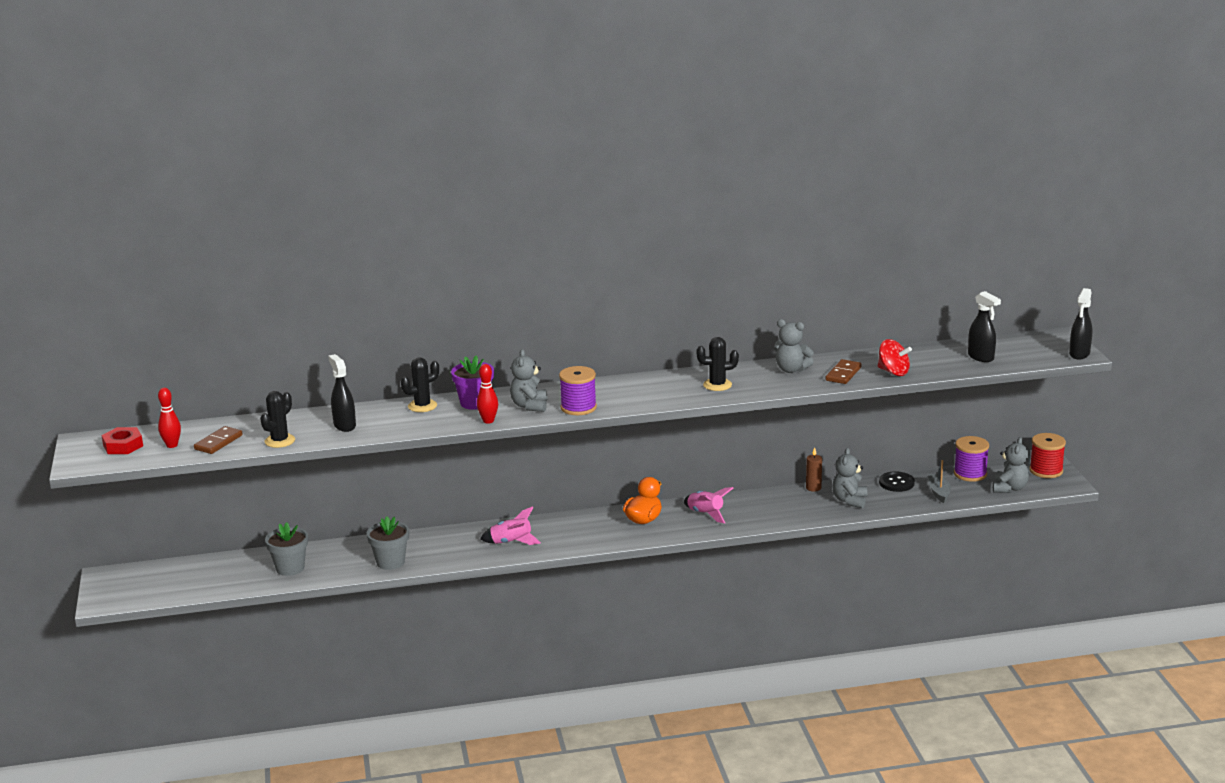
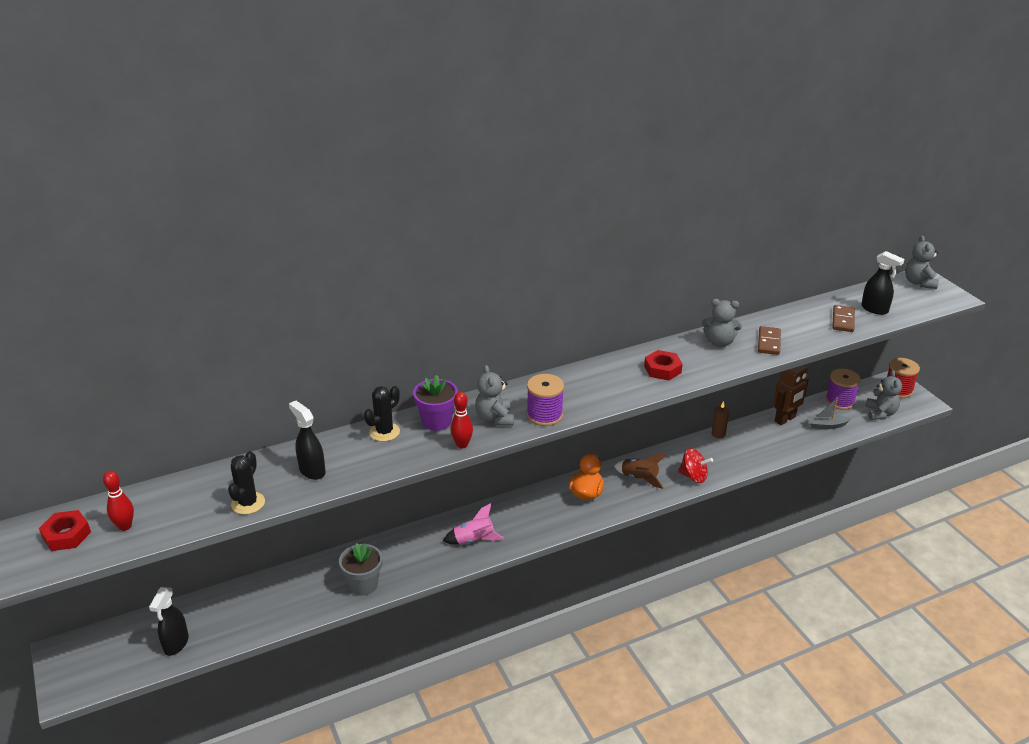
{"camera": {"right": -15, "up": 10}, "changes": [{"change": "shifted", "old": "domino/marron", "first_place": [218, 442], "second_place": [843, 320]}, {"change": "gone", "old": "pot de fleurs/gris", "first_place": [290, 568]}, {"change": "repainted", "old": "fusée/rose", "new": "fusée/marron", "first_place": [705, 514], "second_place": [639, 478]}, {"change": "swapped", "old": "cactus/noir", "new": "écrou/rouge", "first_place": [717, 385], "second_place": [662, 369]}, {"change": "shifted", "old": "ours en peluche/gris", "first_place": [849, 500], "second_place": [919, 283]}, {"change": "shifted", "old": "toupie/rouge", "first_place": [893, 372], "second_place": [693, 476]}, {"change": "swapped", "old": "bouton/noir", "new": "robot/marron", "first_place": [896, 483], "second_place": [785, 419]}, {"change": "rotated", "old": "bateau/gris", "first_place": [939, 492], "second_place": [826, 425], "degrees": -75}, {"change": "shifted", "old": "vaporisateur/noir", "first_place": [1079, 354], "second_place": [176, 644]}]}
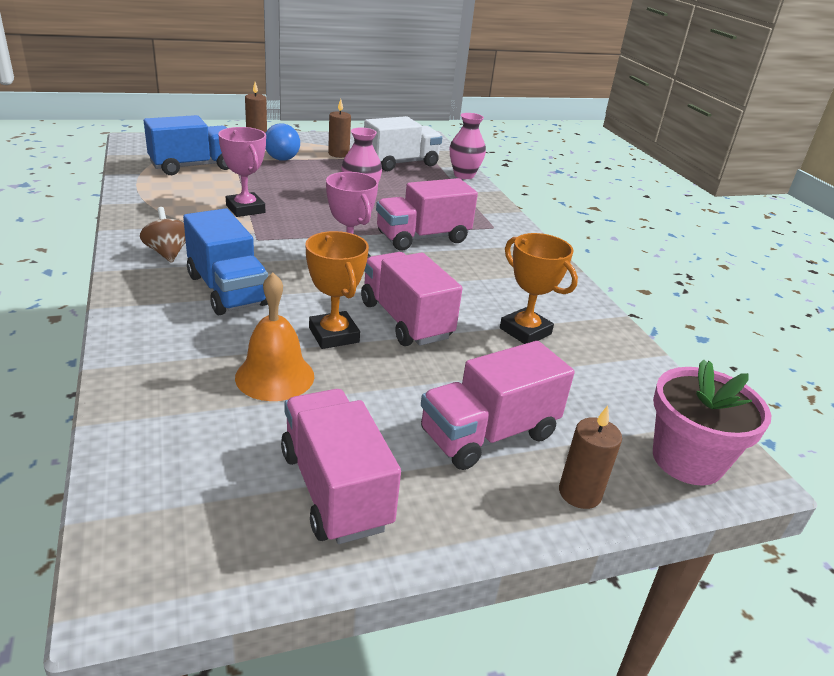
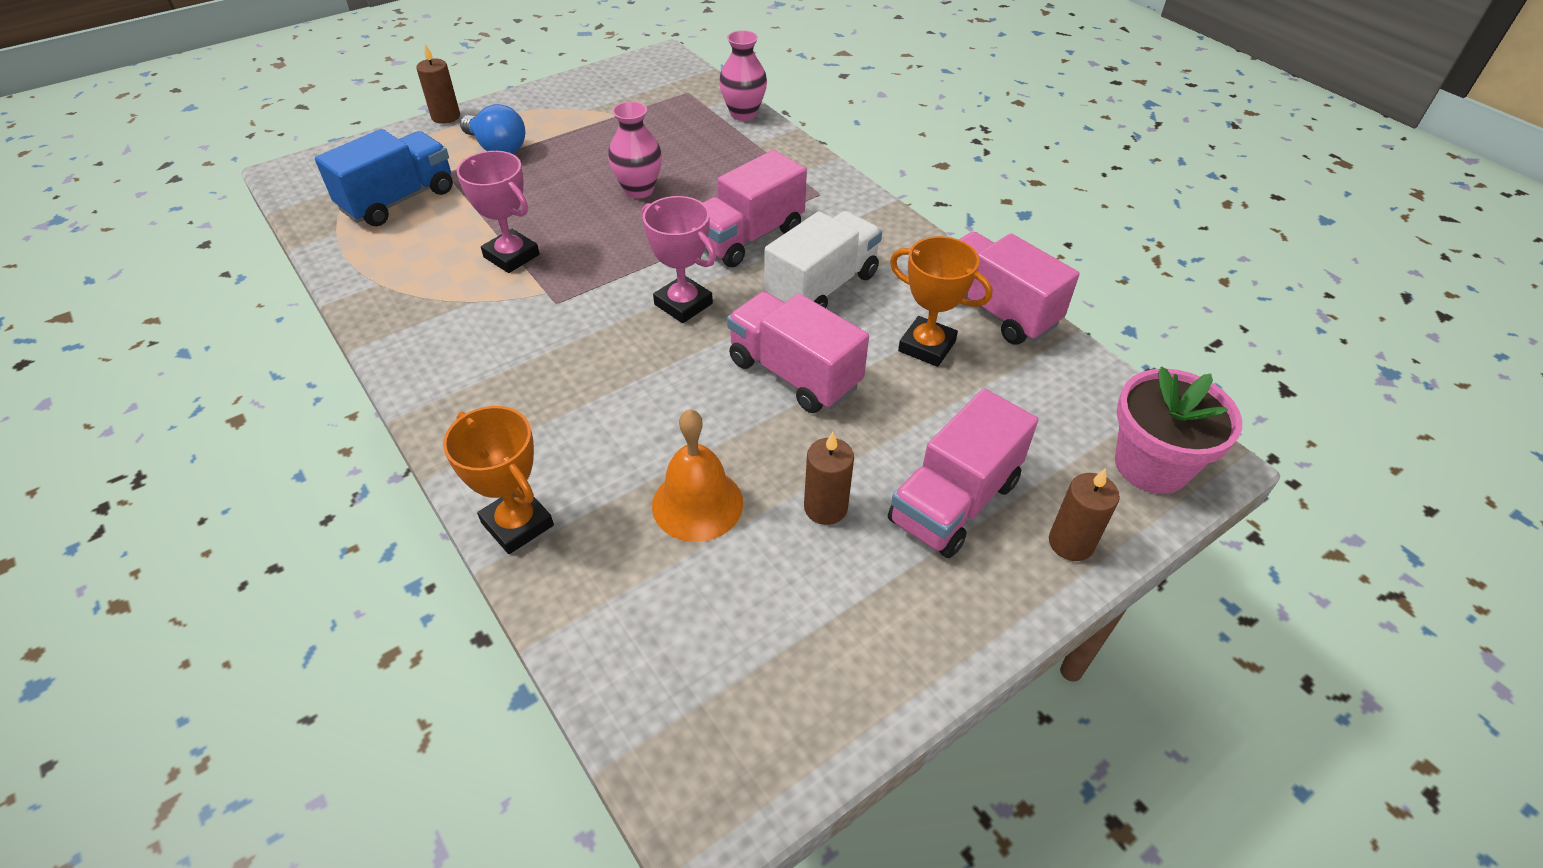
{"camera": {"right": -15, "up": 15}, "changes": [{"change": "gone", "old": "toupie/marron", "first_place": [168, 253]}, {"change": "gone", "old": "camion/bleu", "first_place": [227, 290]}, {"change": "shifted", "old": "camion/rose", "first_place": [335, 489], "second_place": [995, 310]}, {"change": "shifted", "old": "trophée/orange", "first_place": [334, 335], "second_place": [517, 524]}, {"change": "shifted", "old": "bougie/marron", "first_place": [338, 154], "second_place": [825, 508]}, {"change": "shifted", "old": "camion/blanc", "first_place": [401, 163], "second_place": [822, 287]}]}
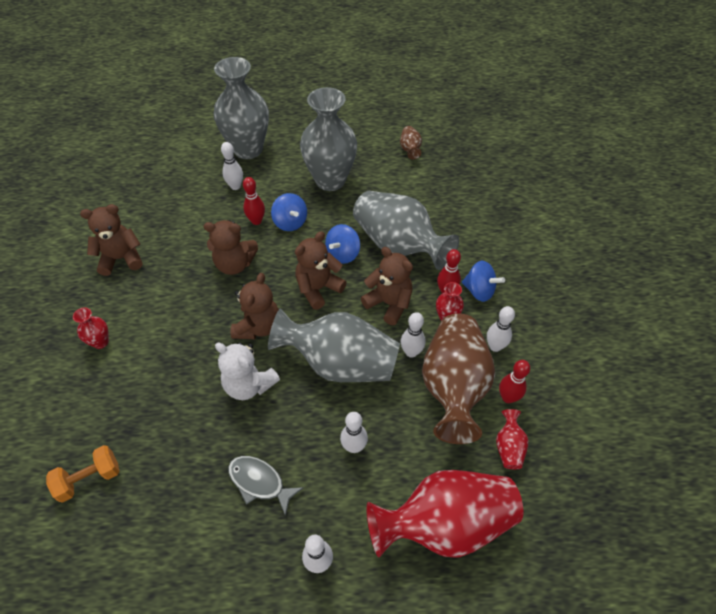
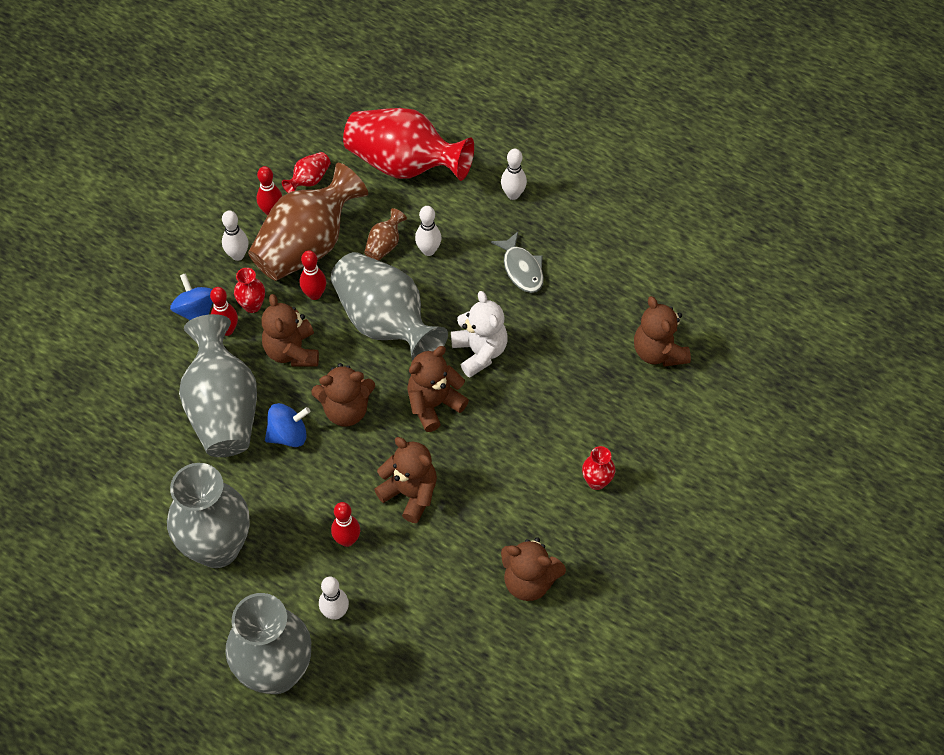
{"camera": {"right": -145, "up": 5}, "changes": [{"change": "swapped", "old": "haltère/orange", "new": "ours en peluche/marron", "first_place": [89, 478], "second_place": [658, 352]}, {"change": "gone", "old": "toupie/bleu", "first_place": [290, 222]}, {"change": "shifted", "old": "vase/marron", "first_place": [410, 149], "second_place": [384, 245]}, {"change": "repainted", "old": "quille/blanc", "new": "quille/rouge", "first_place": [411, 352], "second_place": [314, 294]}]}
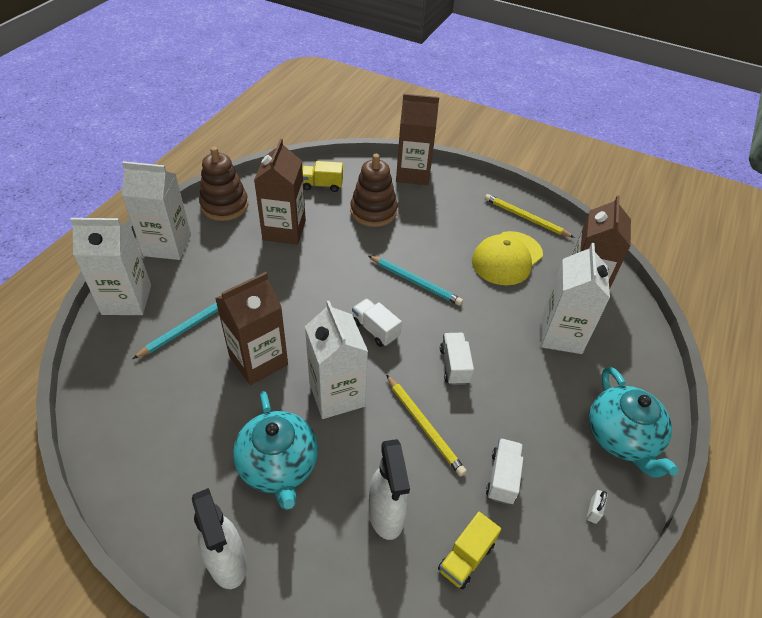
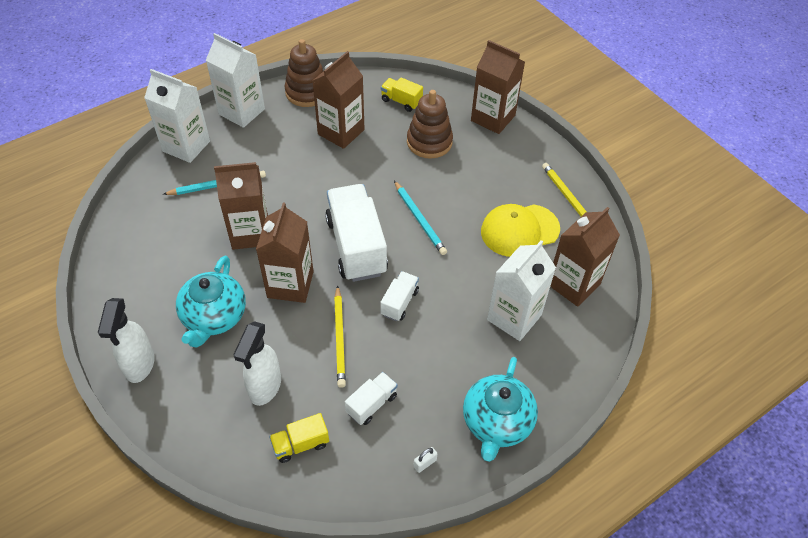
{"camera": {"right": 30, "up": 5}, "changes": [{"change": "repainted", "old": "brique de lait/blanc", "new": "brique de lait/marron", "first_place": [337, 394], "second_place": [290, 284]}, {"change": "scaled", "old": "camion/blanc", "first_place": [375, 330], "second_place": [356, 246], "factor": 2.07}]}
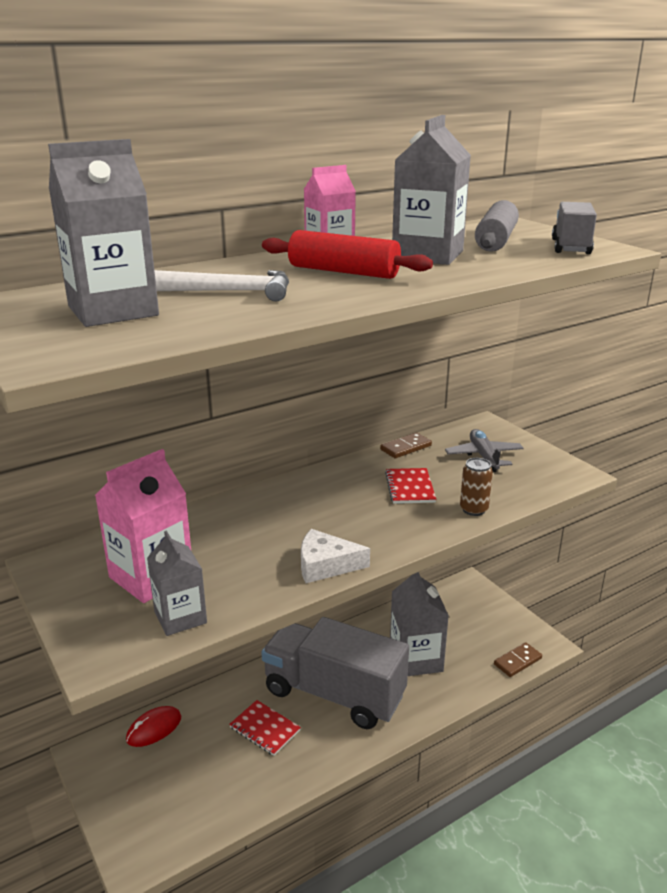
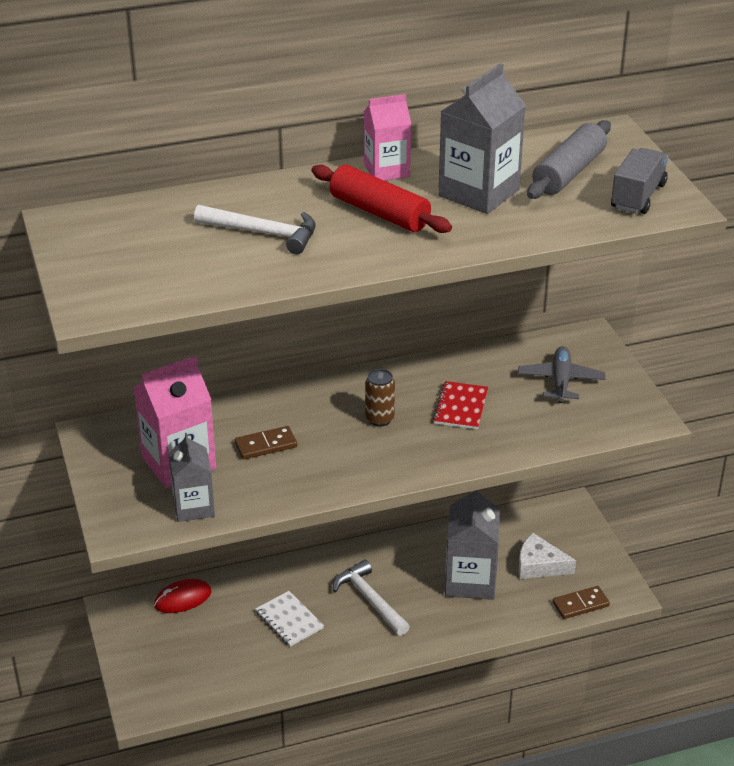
{"camera": {"right": 15, "up": 10}, "changes": [{"change": "gone", "old": "brique de lait/gris", "first_place": [113, 311]}, {"change": "repainted", "old": "carnet/rouge", "new": "carnet/blanc", "first_place": [265, 729], "second_place": [289, 620]}, {"change": "swapped", "old": "camion/gris", "new": "marteau/blanc", "first_place": [334, 694], "second_place": [370, 600]}, {"change": "shifted", "old": "fromage/blanc", "first_place": [325, 565], "second_place": [539, 565]}, {"change": "shifted", "old": "domino/marron", "first_place": [405, 448], "second_place": [266, 445]}, {"change": "shifted", "old": "canette/marron", "first_place": [473, 509], "second_place": [379, 419]}]}
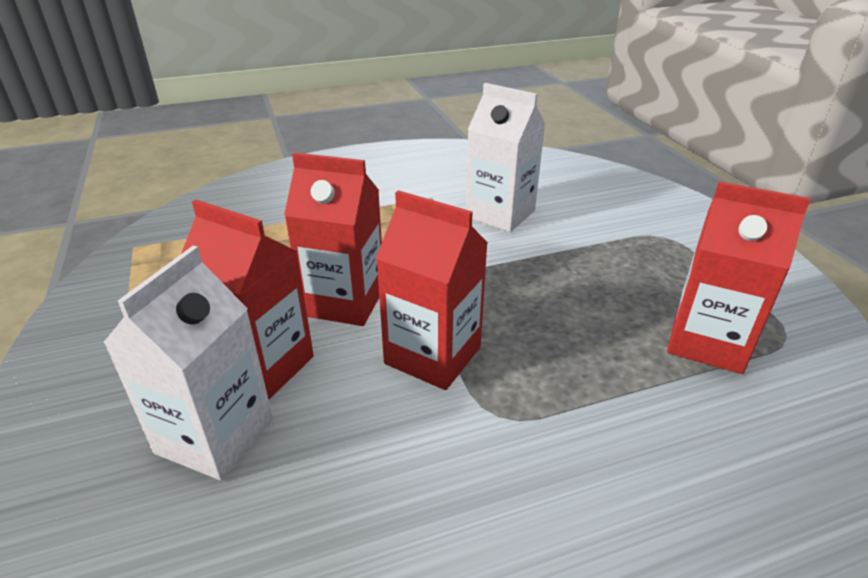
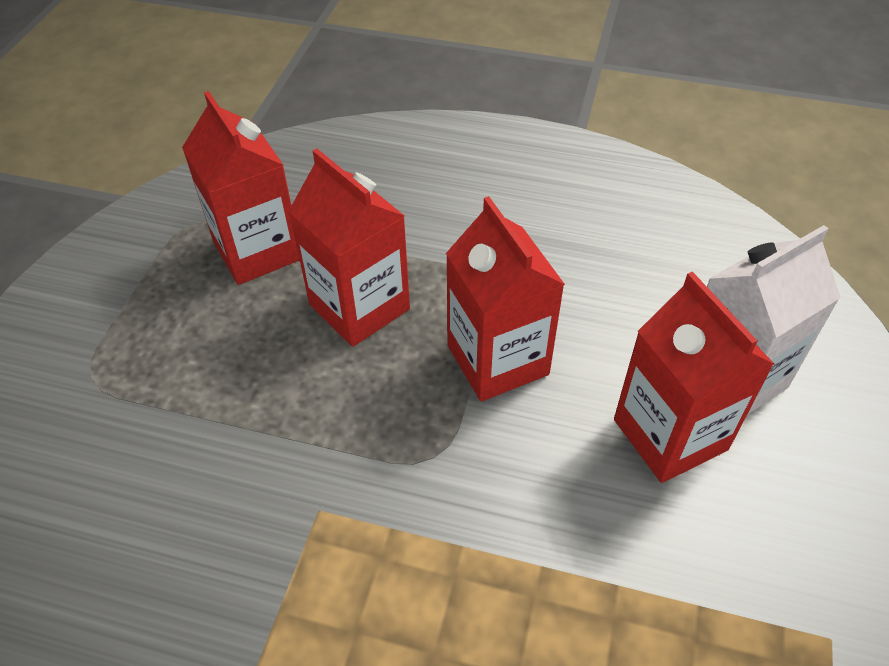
{"camera": {"right": -145, "up": 15}, "changes": [{"change": "shifted", "old": "brique de lait/rouge", "first_place": [344, 302], "second_place": [359, 307]}, {"change": "gone", "old": "brique de lait/blanc", "first_place": [500, 214]}]}
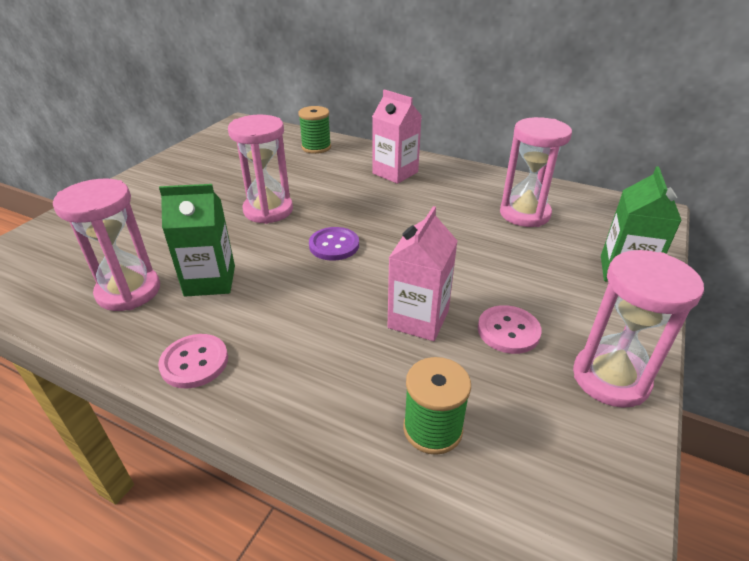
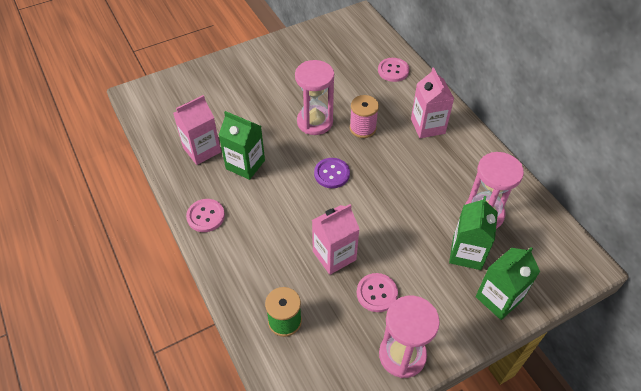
{"camera": {"right": 35, "up": 15}, "changes": [{"change": "swapped", "old": "sablier/rose", "new": "brique de lait/rose", "first_place": [129, 291], "second_place": [202, 150]}, {"change": "swapped", "old": "bobine/vert", "new": "bouton/rose", "first_place": [316, 147], "second_place": [393, 71]}, {"change": "new", "new": "bobine/rose", "second_place": [362, 128]}, {"change": "new", "new": "brique de lait/vert", "second_place": [466, 253]}]}
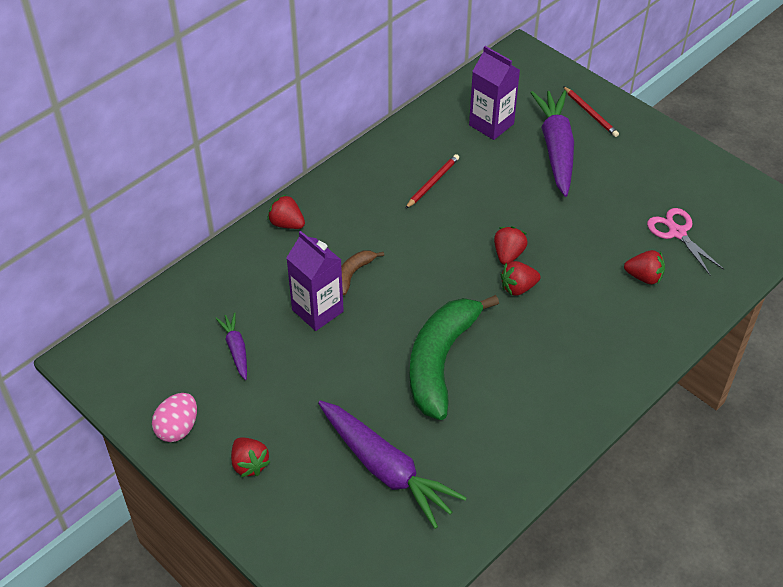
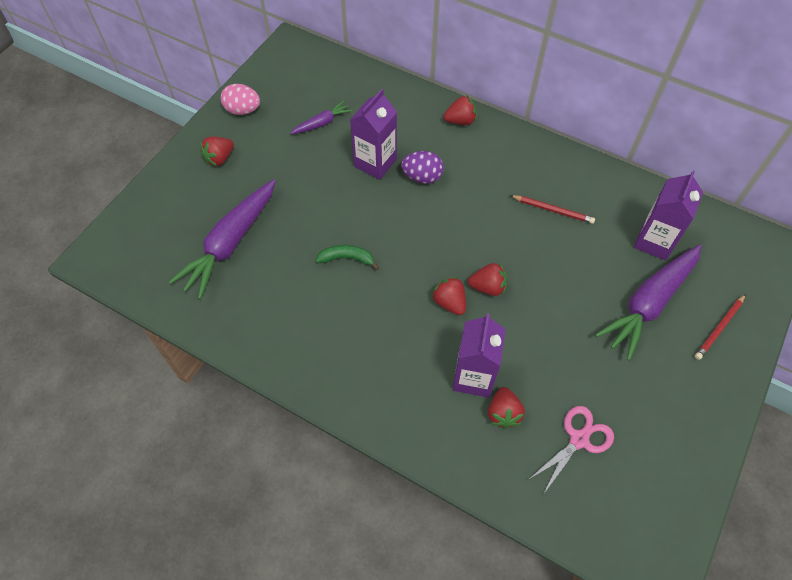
{"camera": {"right": 75, "up": 10}, "changes": [{"change": "rotated", "old": "fraise/rouge", "first_place": [287, 224], "second_place": [460, 121], "degrees": 60}, {"change": "swapped", "old": "banane/marron", "new": "œuf/violet", "first_place": [353, 274], "second_place": [422, 177]}, {"change": "scaled", "old": "banane/vert", "first_place": [440, 361], "second_place": [347, 258], "factor": 0.44}, {"change": "rotated", "old": "carotte/violet", "first_place": [556, 148], "second_place": [649, 304], "degrees": 150}, {"change": "new", "new": "brique de lait/violet", "second_place": [473, 377]}]}
